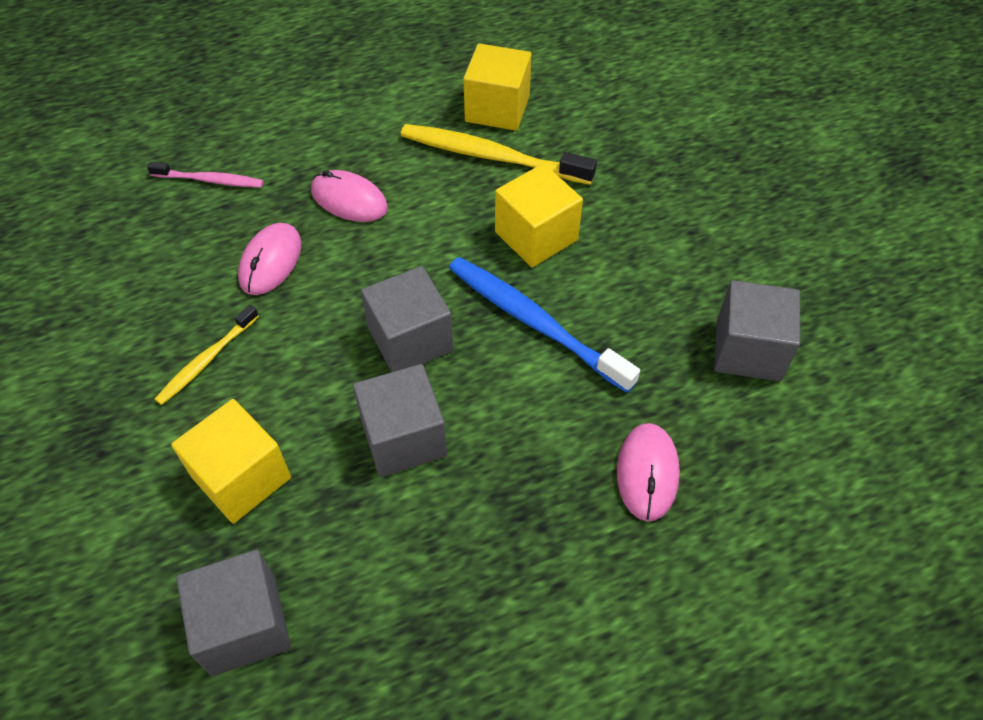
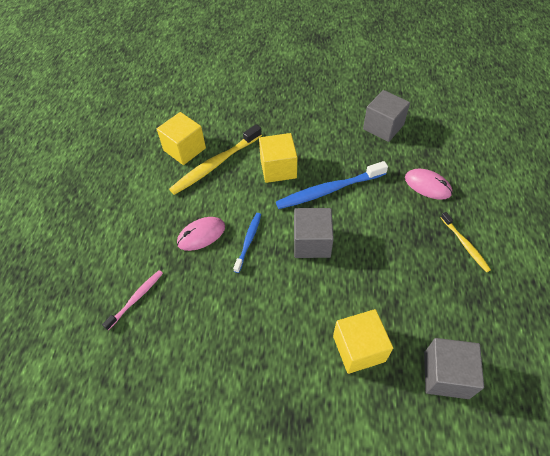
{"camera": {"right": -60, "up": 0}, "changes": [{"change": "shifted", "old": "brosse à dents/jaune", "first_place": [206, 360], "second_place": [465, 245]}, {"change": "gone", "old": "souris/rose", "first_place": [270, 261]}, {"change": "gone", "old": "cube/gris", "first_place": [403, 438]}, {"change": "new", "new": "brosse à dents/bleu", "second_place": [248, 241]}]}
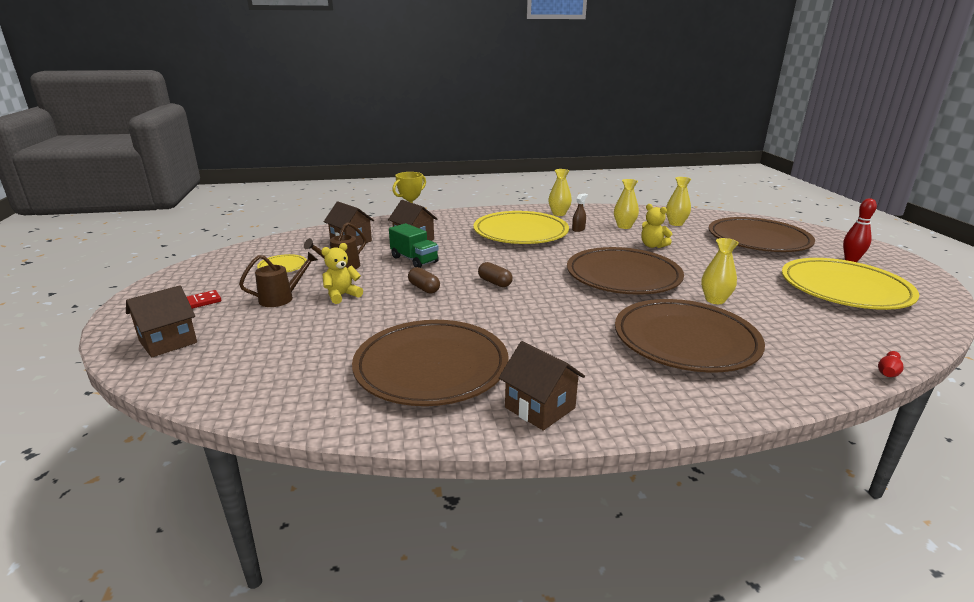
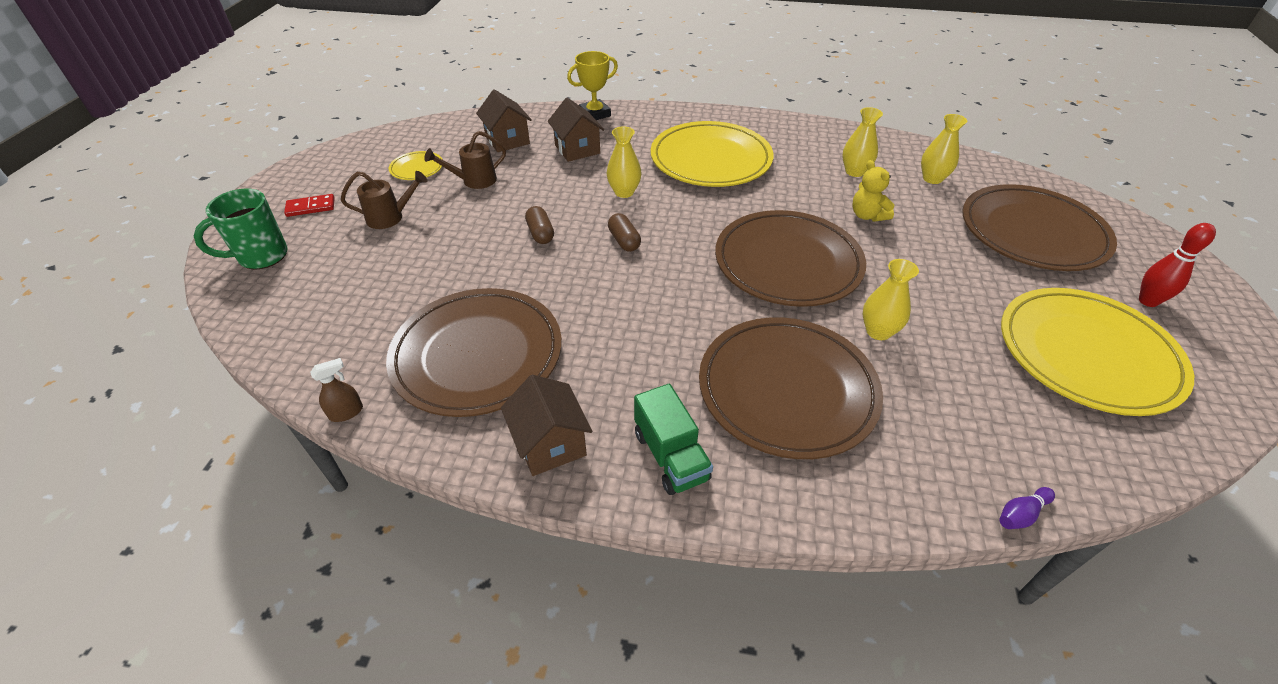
{"camera": {"right": 20, "up": 20}, "changes": [{"change": "swapped", "old": "maison/marron", "new": "tasse/vert", "first_place": [168, 342], "second_place": [261, 256]}, {"change": "gone", "old": "ours en peluche/jaune", "first_place": [342, 295]}, {"change": "shifted", "old": "camion/vert", "first_place": [414, 260], "second_place": [671, 456]}, {"change": "shifted", "old": "vase/jaune", "first_place": [559, 214], "second_place": [624, 192]}, {"change": "shifted", "old": "vaporisateur/marron", "first_place": [578, 229], "second_place": [346, 412]}, {"change": "repainted", "old": "quille/rouge", "new": "quille/violet", "first_place": [888, 371], "second_place": [1021, 514]}]}
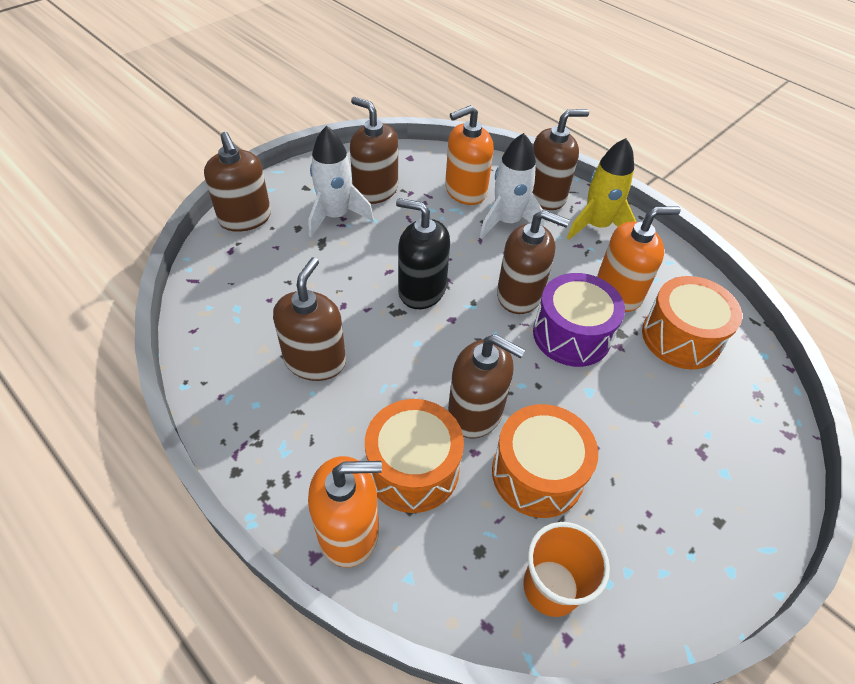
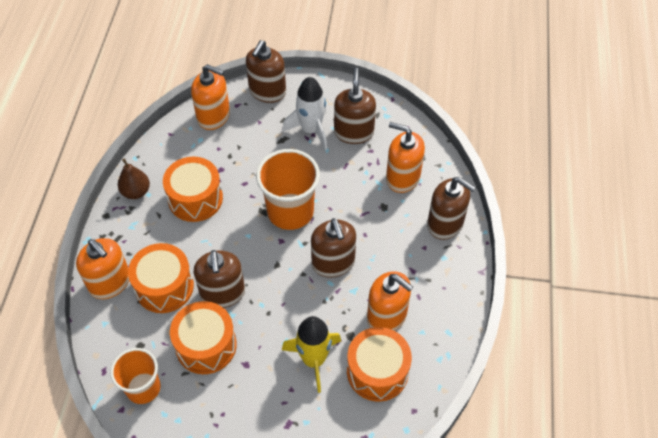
{"camera": {"right": 55, "up": 5}, "changes": [{"change": "swapped", "old": "distributeur de savon/marron", "new": "tambour/orange", "first_place": [315, 361], "second_place": [195, 198]}, {"change": "swapped", "old": "distributeur de savon/noir", "new": "gobelet/orange", "first_place": [422, 290], "second_place": [290, 211]}, {"change": "gone", "old": "fusée/blanc", "first_place": [507, 222]}, {"change": "gone", "old": "tambour/violet", "first_place": [571, 335]}, {"change": "shifted", "old": "fusée/jaune", "first_place": [596, 226], "second_place": [314, 360]}, {"change": "new", "new": "poire/marron", "second_place": [136, 192]}, {"change": "new", "new": "distributeur de savon/orange", "second_place": [214, 116]}]}
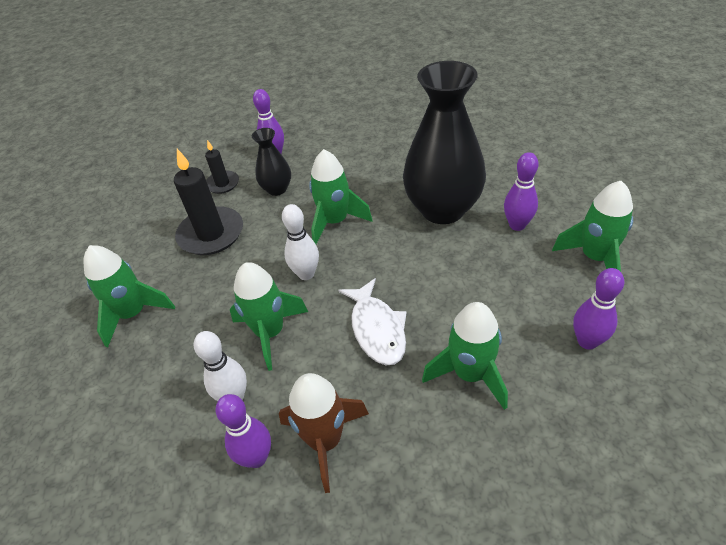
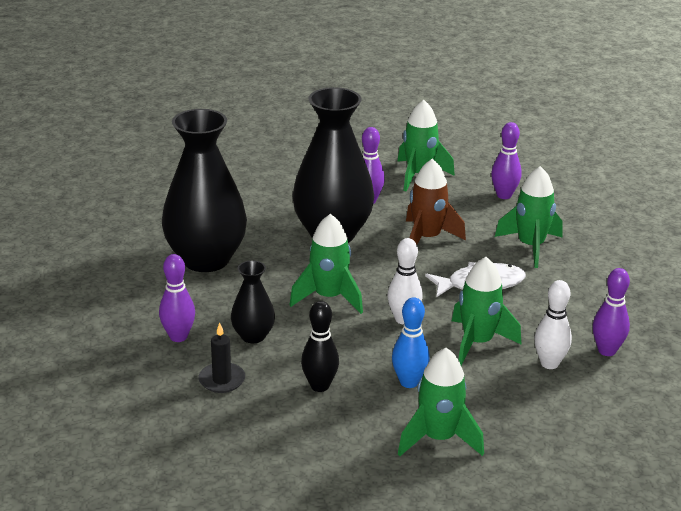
{"camera": {"right": -90, "up": -15}, "changes": [{"change": "swapped", "old": "bougie/noir", "new": "quille/noir", "first_place": [211, 234], "second_place": [319, 386]}, {"change": "shifted", "old": "fusée/marron", "first_place": [325, 441], "second_place": [427, 238]}, {"change": "new", "new": "vase/noir", "second_place": [206, 259]}, {"change": "new", "new": "quille/bleu", "second_place": [409, 382]}]}
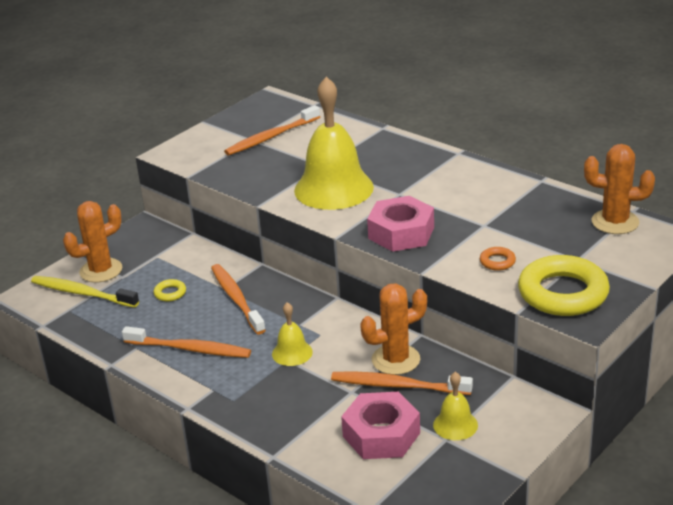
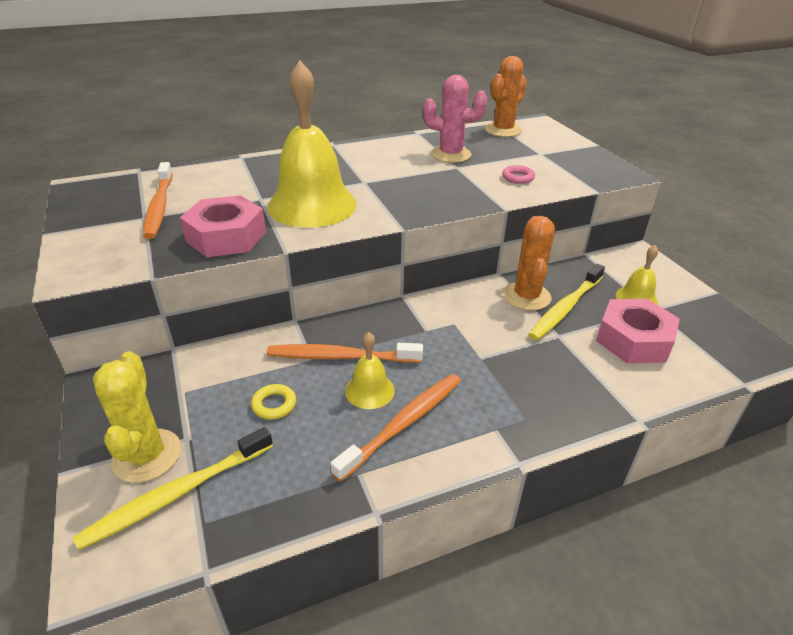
{"camera": {"right": -65, "up": 5}, "changes": [{"change": "repainted", "old": "cactus/orange", "new": "cactus/jaune", "first_place": [101, 270], "second_place": [147, 455]}, {"change": "shifted", "old": "cloche/jaune", "first_place": [292, 353], "second_place": [369, 390]}, {"change": "repainted", "old": "brosse à dents/orange", "new": "brosse à dents/jaune", "first_place": [397, 385], "second_place": [565, 308]}, {"change": "shifted", "old": "écrou/rose", "first_place": [401, 233], "second_place": [226, 237]}, {"change": "repainted", "old": "anneau/orange", "new": "anneau/rose", "first_place": [497, 262], "second_place": [518, 178]}, {"change": "gone", "old": "anneau/jaune", "first_place": [563, 293]}, {"change": "new", "new": "cactus/rose", "second_place": [450, 154]}]}
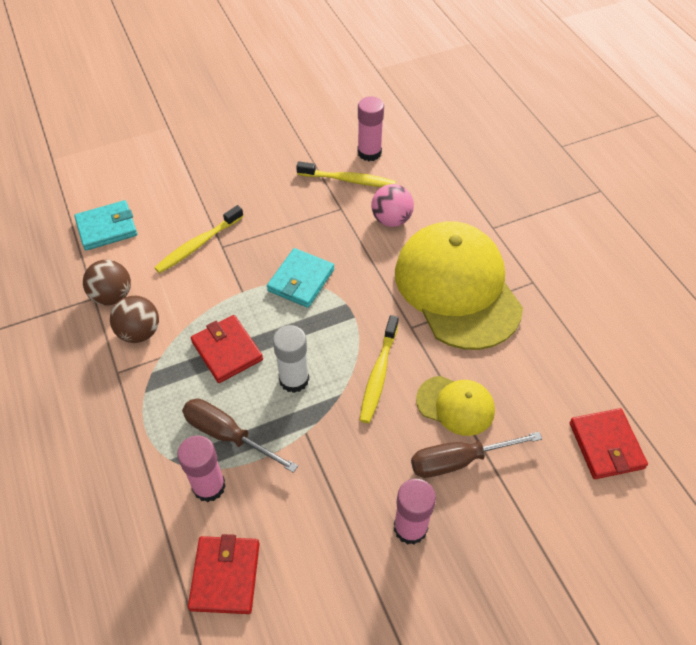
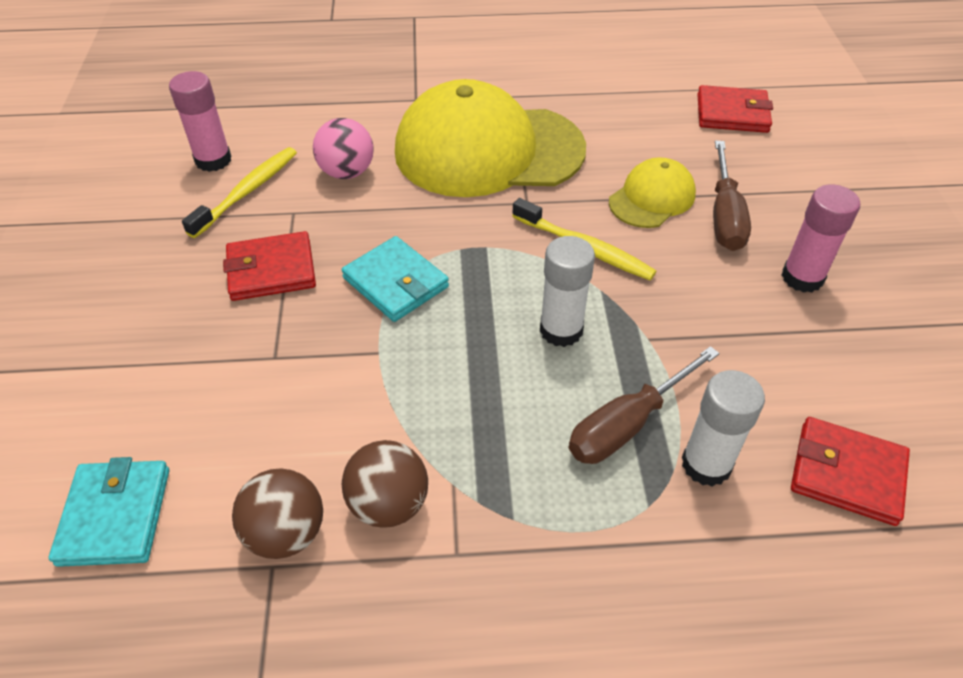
{"camera": {"right": -70, "up": -5}, "changes": [{"change": "gone", "old": "brosse à dents/jaune", "first_place": [198, 245]}, {"change": "repainted", "old": "bâton de colle/rose", "new": "bâton de colle/blanc", "first_place": [209, 486], "second_place": [706, 464]}, {"change": "shifted", "old": "portefeuille/rouge", "first_place": [227, 351], "second_place": [271, 270]}]}
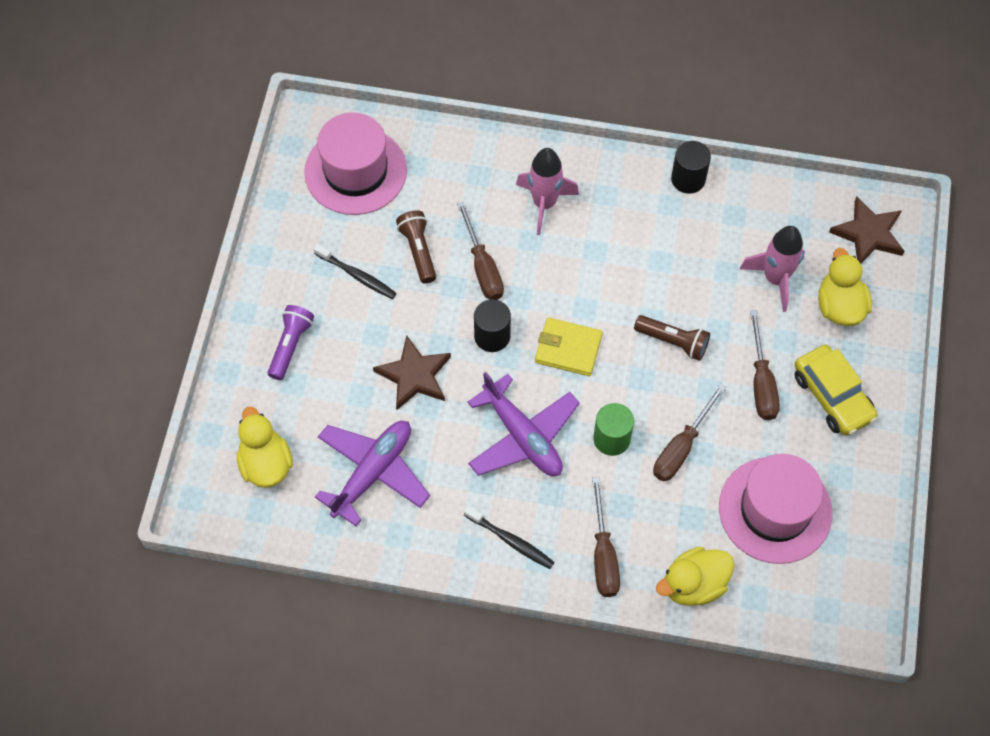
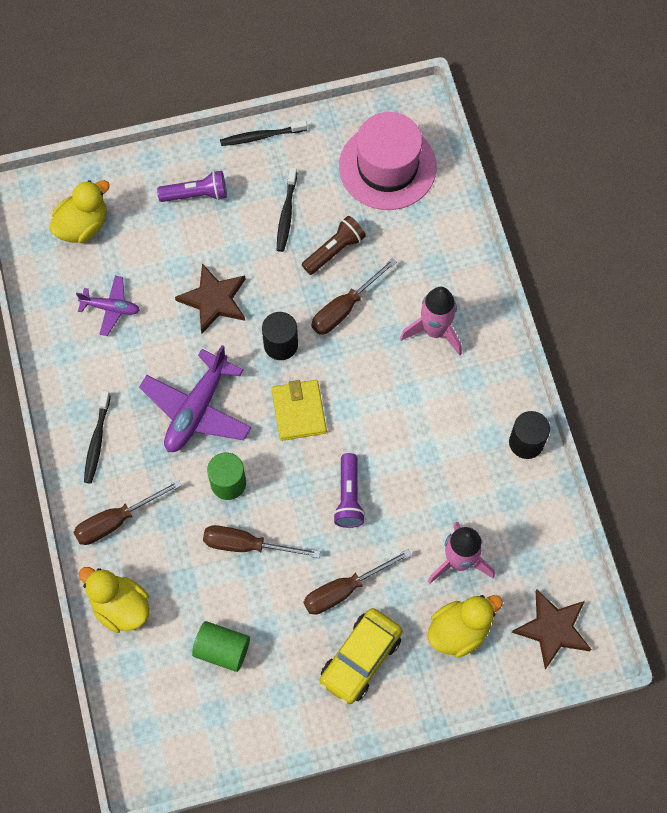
{"camera": {"right": 65, "up": 5}, "changes": [{"change": "scaled", "old": "avion/violet", "first_place": [373, 472], "second_place": [111, 308], "factor": 0.56}, {"change": "repainted", "old": "lampe de poche/marron", "new": "lampe de poche/violet", "first_place": [673, 342], "second_place": [348, 497]}, {"change": "swapped", "old": "chapeau/rose", "new": "cylindre/vert", "first_place": [775, 510], "second_place": [222, 649]}, {"change": "new", "new": "brosse à dents/noir", "second_place": [261, 136]}]}
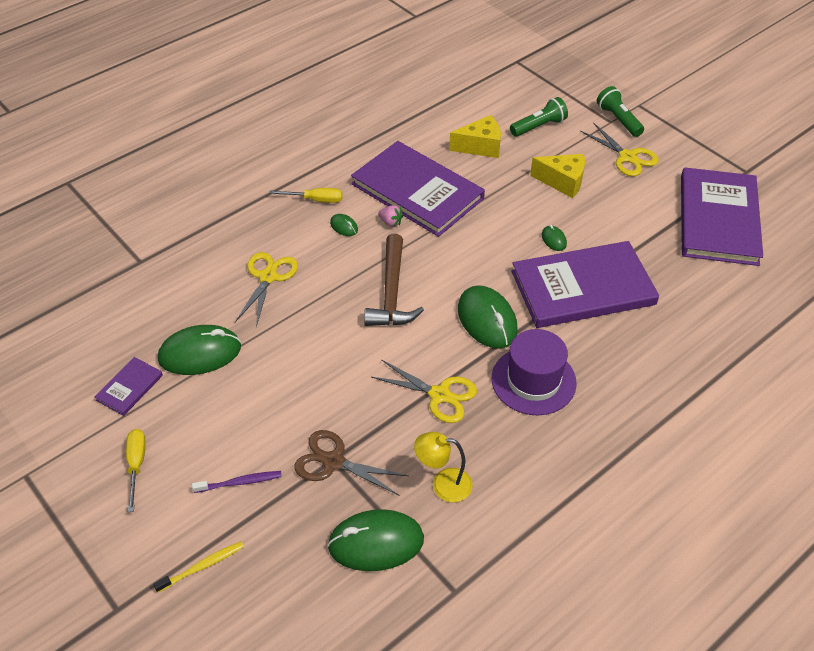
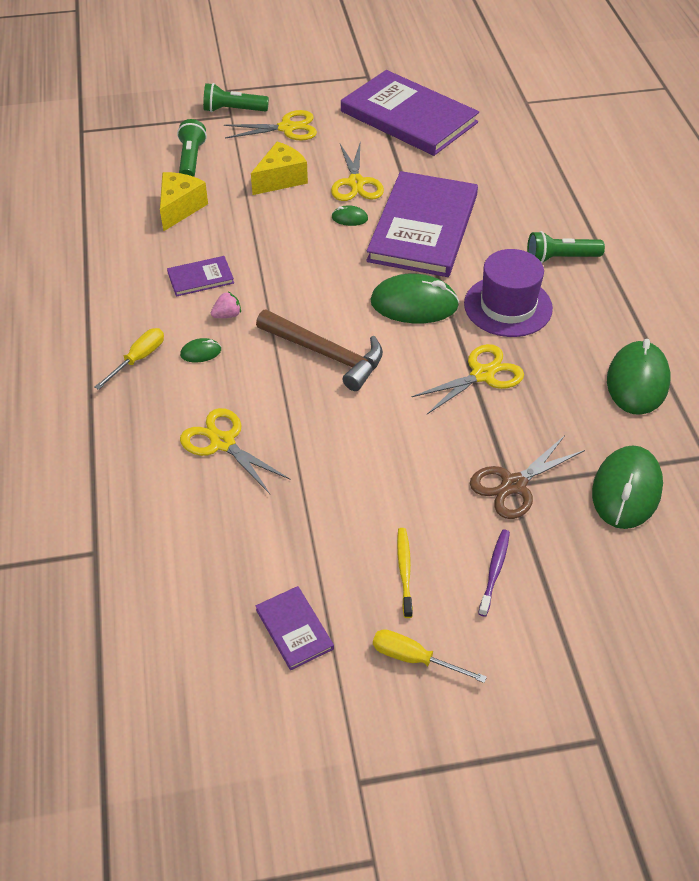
{"camera": {"right": -60, "up": 0}, "changes": [{"change": "shifted", "old": "brosse à dents/jaune", "first_place": [202, 566], "second_place": [404, 571]}, {"change": "shifted", "old": "souris/vert", "first_place": [200, 353], "second_place": [637, 381]}, {"change": "scaled", "old": "livre/violet", "first_place": [417, 191], "second_place": [200, 278], "factor": 0.43}, {"change": "gone", "old": "lampe/jaune", "first_place": [443, 484]}, {"change": "new", "new": "ciseaux/jaune", "second_place": [356, 183]}, {"change": "new", "new": "lampe de poche/vert", "second_place": [560, 258]}]}
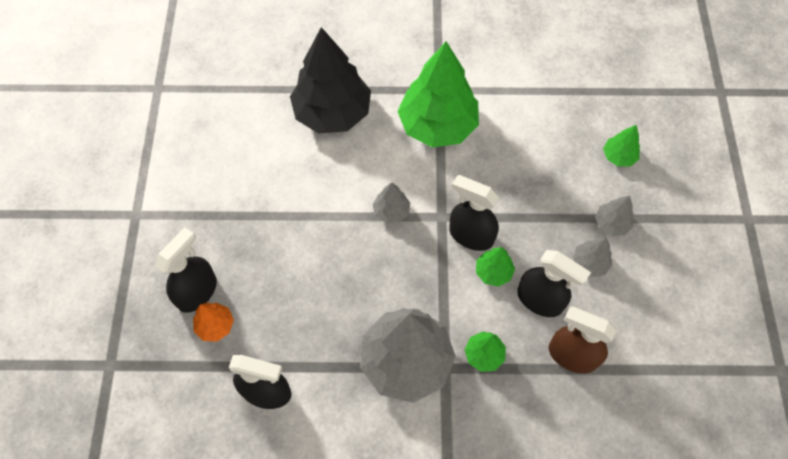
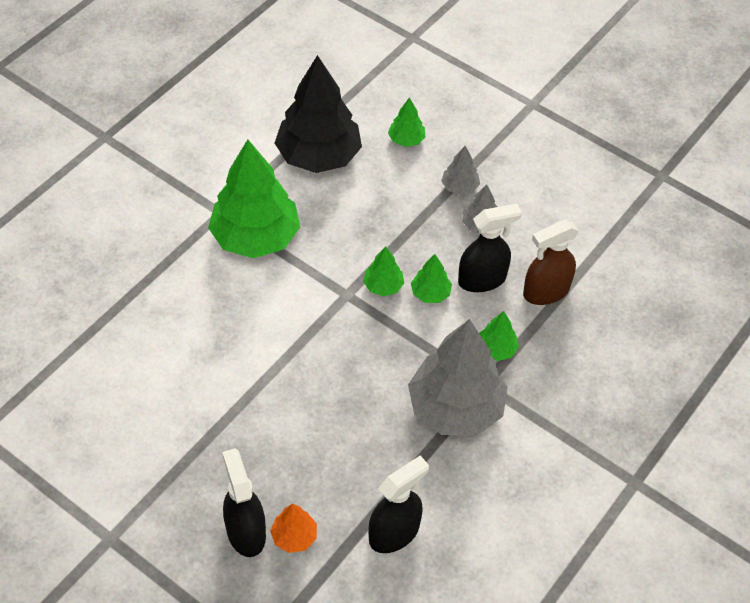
{"camera": {"right": -55, "up": -10}, "changes": [{"change": "shifted", "old": "arbre/noir", "first_place": [332, 113], "second_place": [319, 156]}, {"change": "gone", "old": "arbre/gris", "first_place": [391, 211]}, {"change": "swapped", "old": "vaporisateur/noir", "new": "arbre/vert", "first_place": [470, 235], "second_place": [383, 286]}]}
